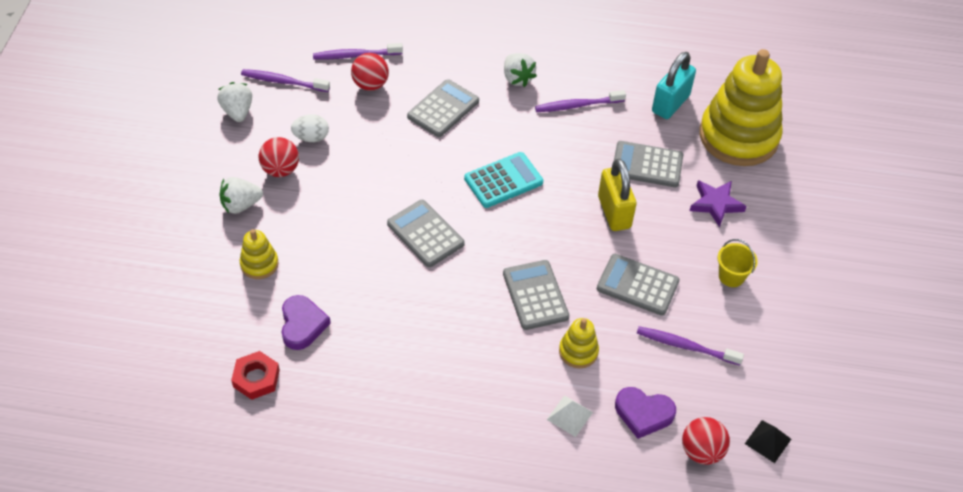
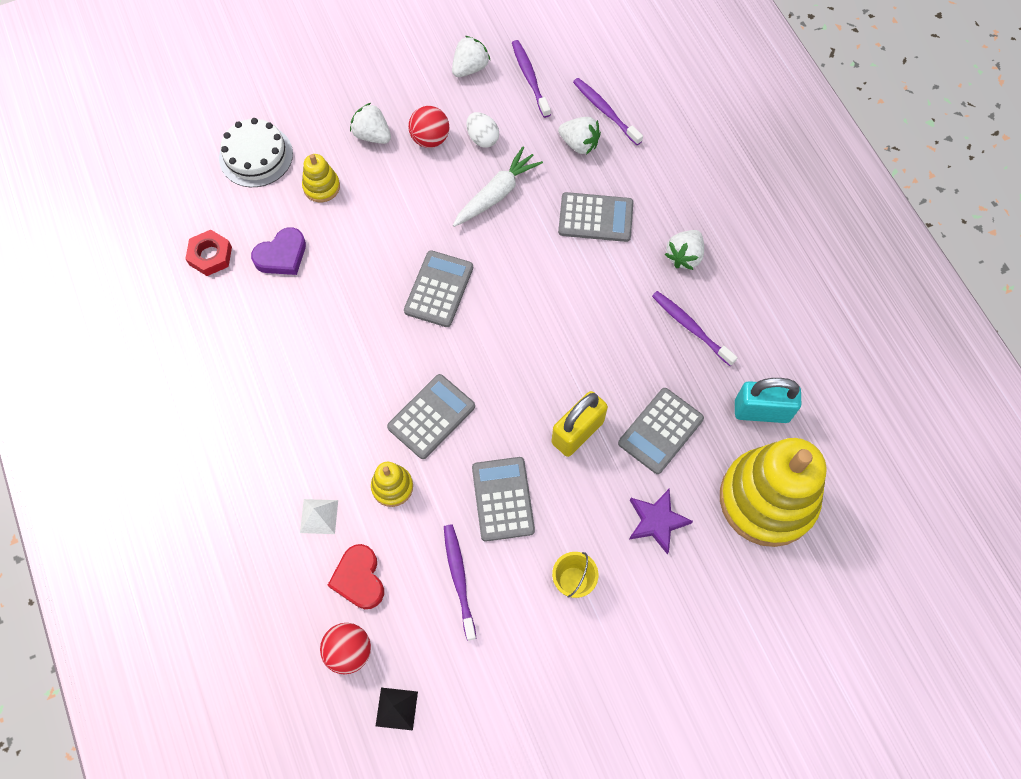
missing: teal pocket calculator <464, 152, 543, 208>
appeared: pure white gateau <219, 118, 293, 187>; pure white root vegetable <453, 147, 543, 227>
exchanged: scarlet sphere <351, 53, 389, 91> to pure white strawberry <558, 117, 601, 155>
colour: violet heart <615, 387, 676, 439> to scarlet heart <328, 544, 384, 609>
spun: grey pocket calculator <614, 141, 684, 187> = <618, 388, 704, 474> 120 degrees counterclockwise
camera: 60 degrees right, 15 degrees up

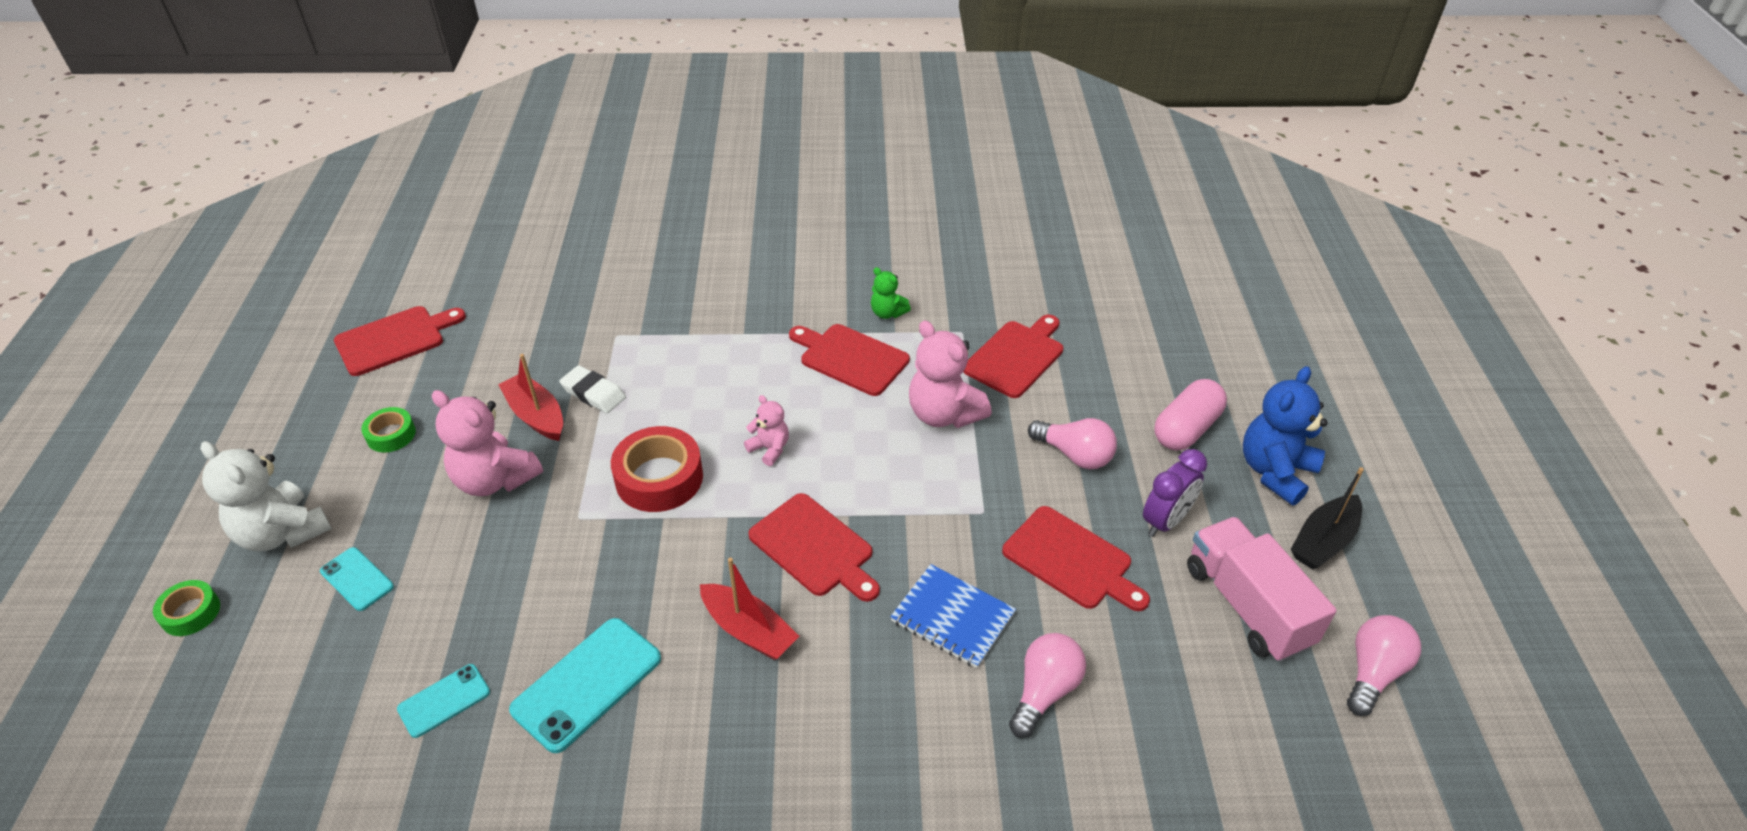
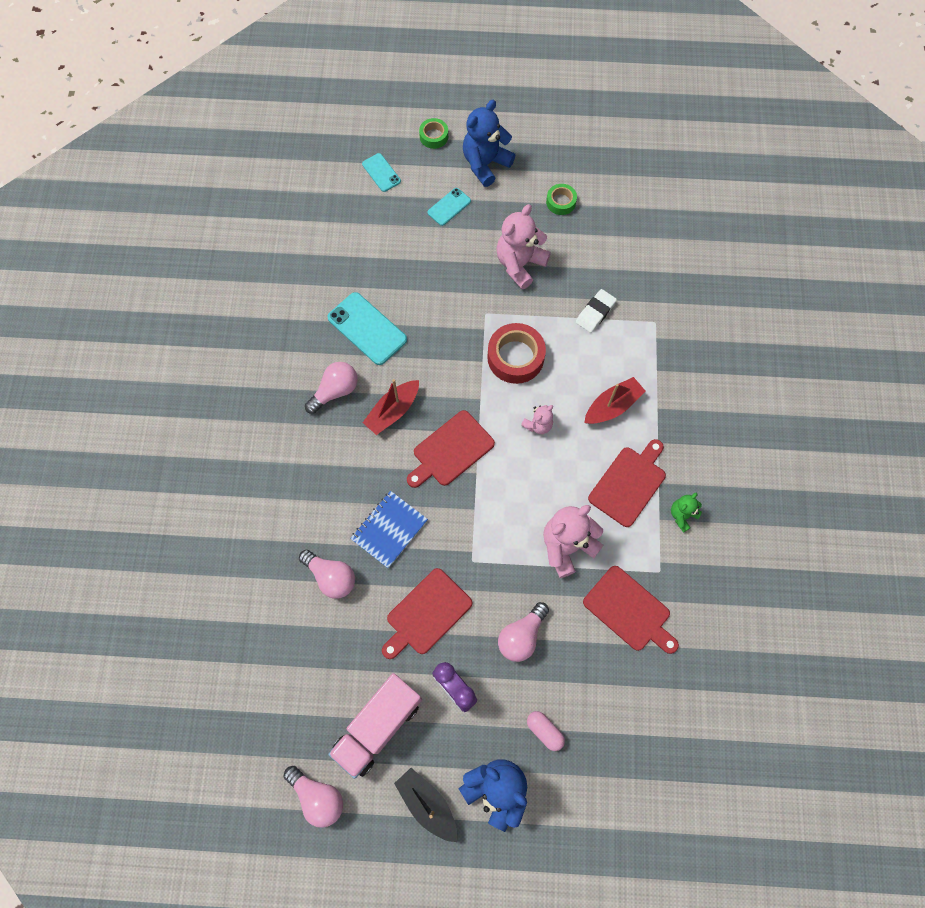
missing: scarlet cutting board <334, 306, 466, 376>
appeared: rose-pink light bulb <305, 362, 358, 414>
relocated: teal phone <397, 664, 490, 738> to <362, 153, 401, 192>; scarlet boat <498, 354, 563, 441> to <584, 377, 646, 424>
colour: pure white stuffed bear <200, 441, 332, 551> to cobalt stuffed bear <463, 100, 515, 187>
spun: rose-pink lorry <1187, 517, 1337, 662> = <328, 673, 422, 779> 150 degrees clockwise
size: rose-pink capsule <1154, 379, 1227, 451> = <527, 711, 565, 751> x0.59
camera: 95 degrees right, 25 degrees up

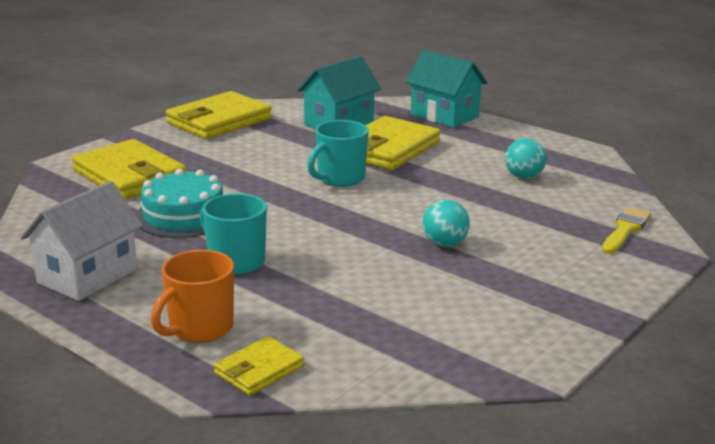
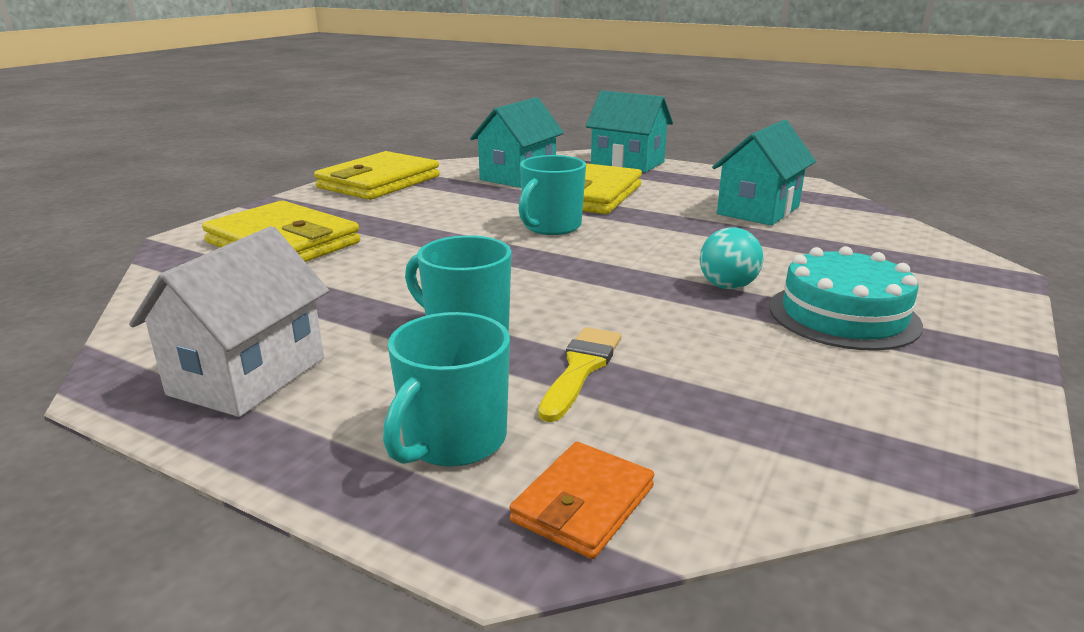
relocated: yellow brush <602, 207, 651, 254> to <538, 327, 621, 422>; teal gateau <135, 169, 223, 238> to <769, 246, 923, 351>
exchanged: teal sphere <505, 138, 547, 179> to teal cottage <712, 120, 816, 226>
colour: orange mug <151, 250, 234, 343> to teal mug <383, 312, 510, 467>; yellow wallet <214, 336, 304, 396> to orange wallet <509, 442, 654, 559>
camera: 10 degrees left, 0 degrees up

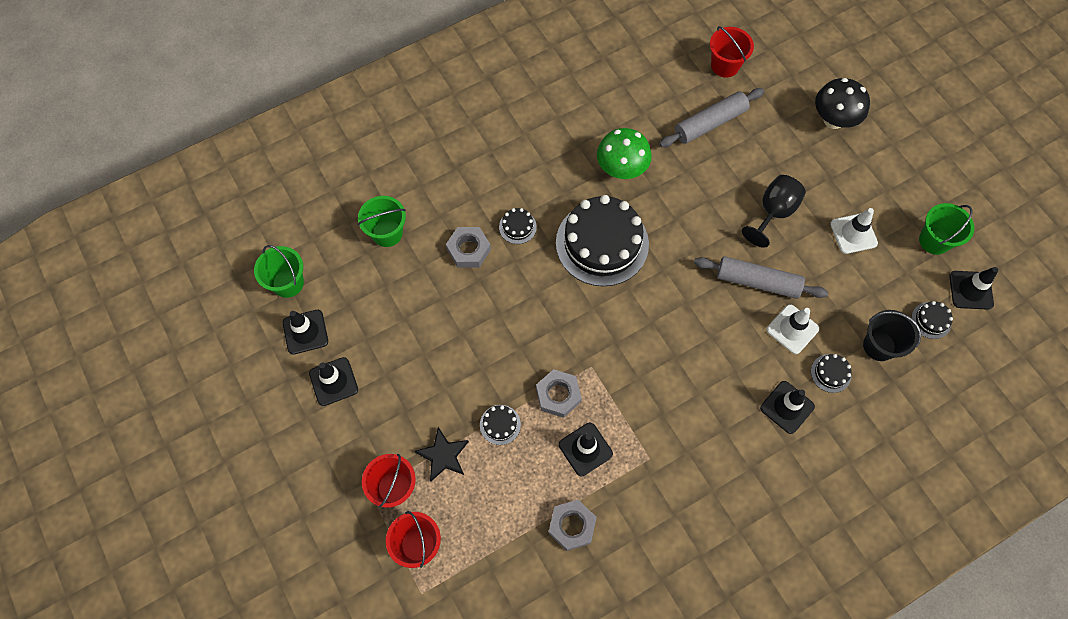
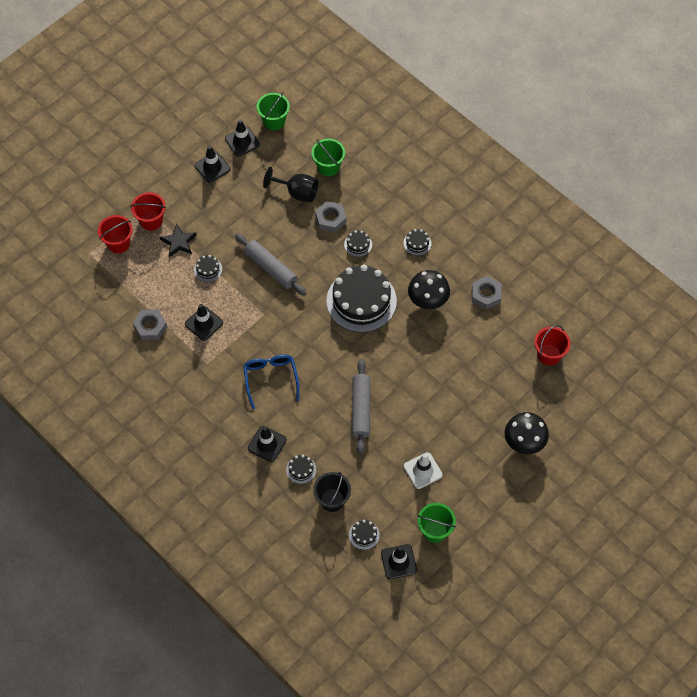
missing: pure white traffic cone <767, 304, 819, 354>
appeared: cobalt glasses <243, 354, 300, 409>; black gateau <403, 229, 432, 256>
relocated: grey dough roller <659, 88, 764, 147> to <235, 234, 307, 296>; black wine glass <742, 175, 806, 248> to <263, 167, 318, 202>; grey hexagon nut <536, 369, 582, 418> to <472, 276, 501, 310>
colour: leaf-green fungus <597, 128, 652, 179> to black fungus <408, 270, 450, 309>
camera: 75 degrees right, 5 degrees down

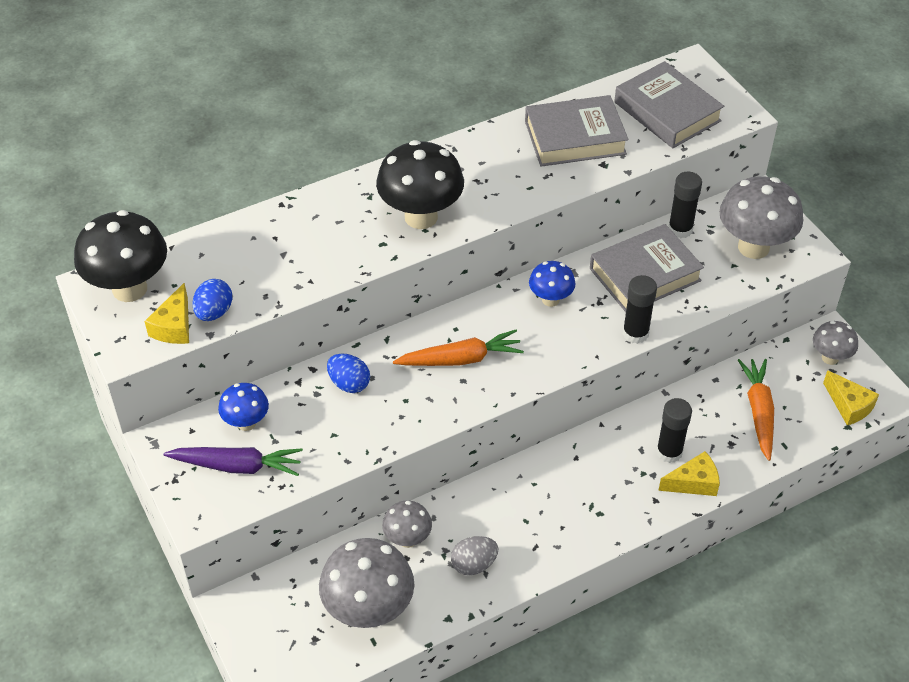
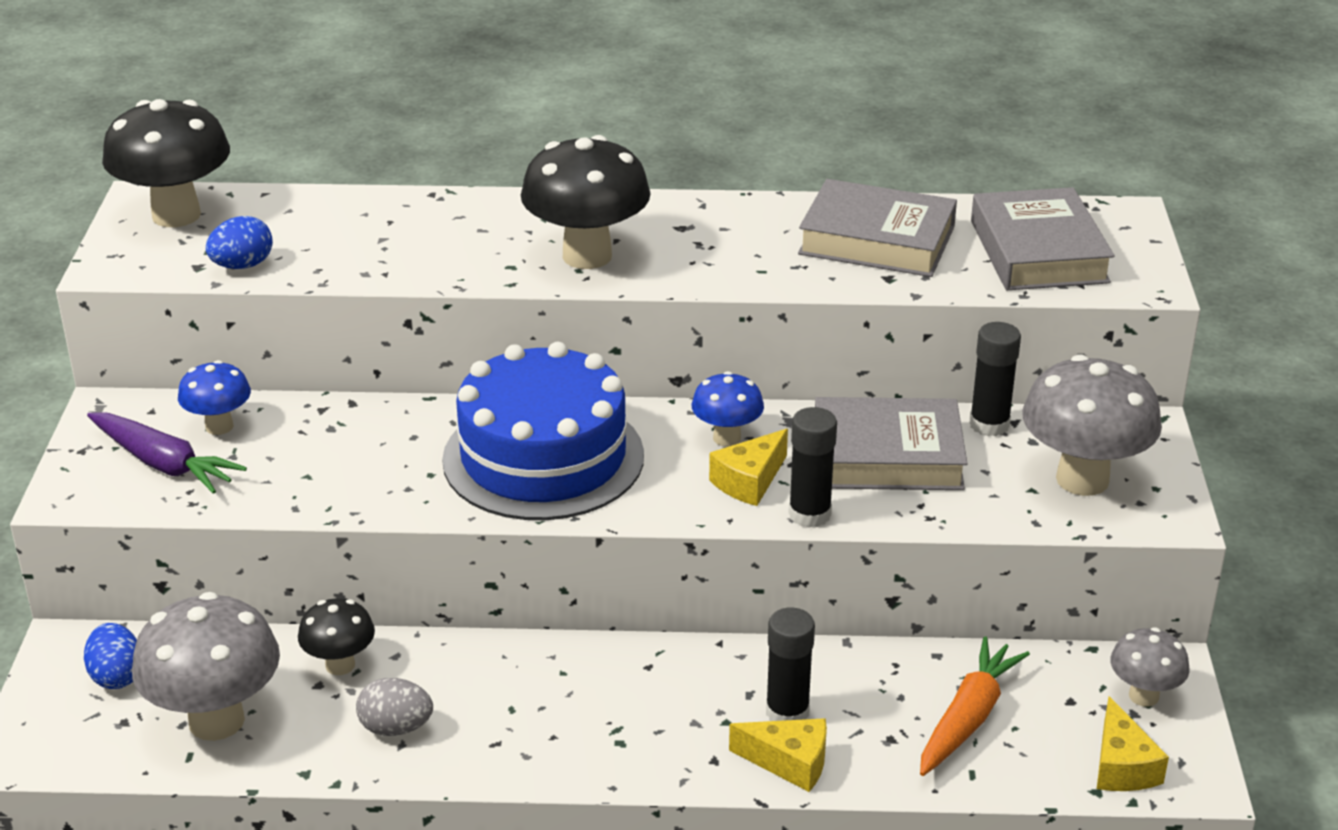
relocated: cobalt egg <327, 354, 370, 393> to <84, 623, 137, 689>; yellow cheese <144, 283, 189, 344> to <709, 429, 788, 506>
exchanged: orange root vegetable <393, 330, 524, 366> to cobalt gateau <442, 342, 644, 520>
colour: grey fungus <382, 501, 432, 548> to black fungus <298, 598, 375, 675>
camera: 30 degrees right, 15 degrees down

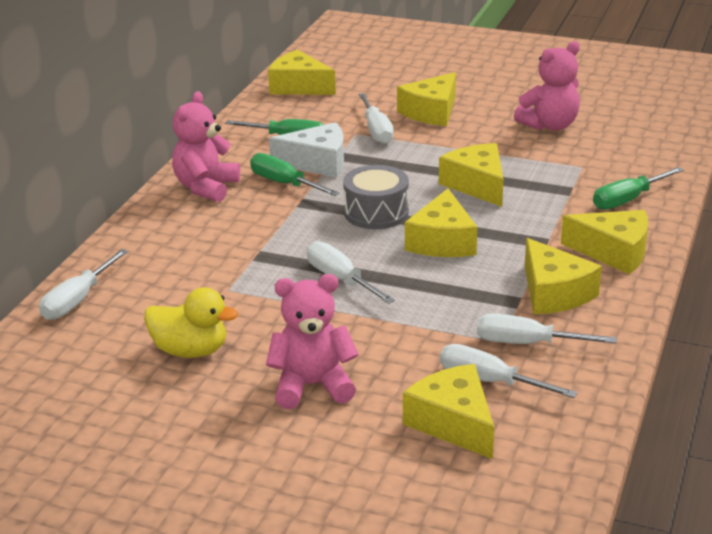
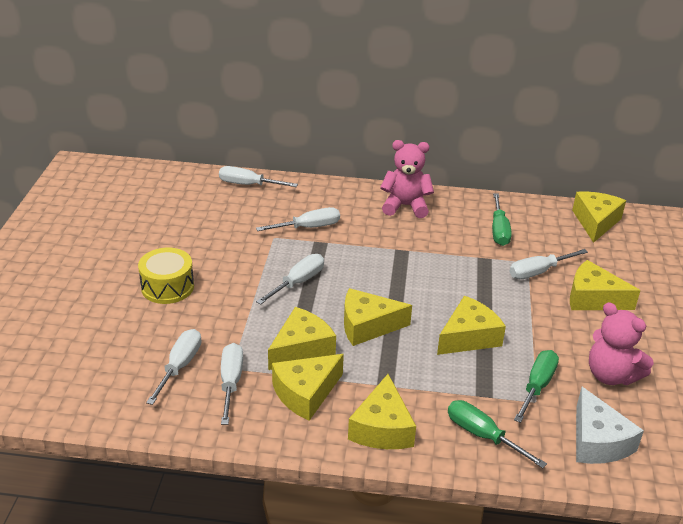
missing: yellow rubber duck <144, 287, 238, 358>; grey toy drum <343, 165, 409, 229>
appeared: pure white flat screwdriver <256, 207, 340, 231>
relocated: yellow cheese <403, 364, 494, 459> to <268, 307, 336, 370>; leaf-green flat screwdriver <250, 153, 339, 196> to <514, 350, 559, 423>; pure white cheese <269, 122, 344, 178> to <576, 387, 644, 464>
exchanged: rose-pink stuffed bear <266, 274, 359, 409> to yellow toy drum <138, 248, 194, 304>
camera: 75 degrees right, 5 degrees up

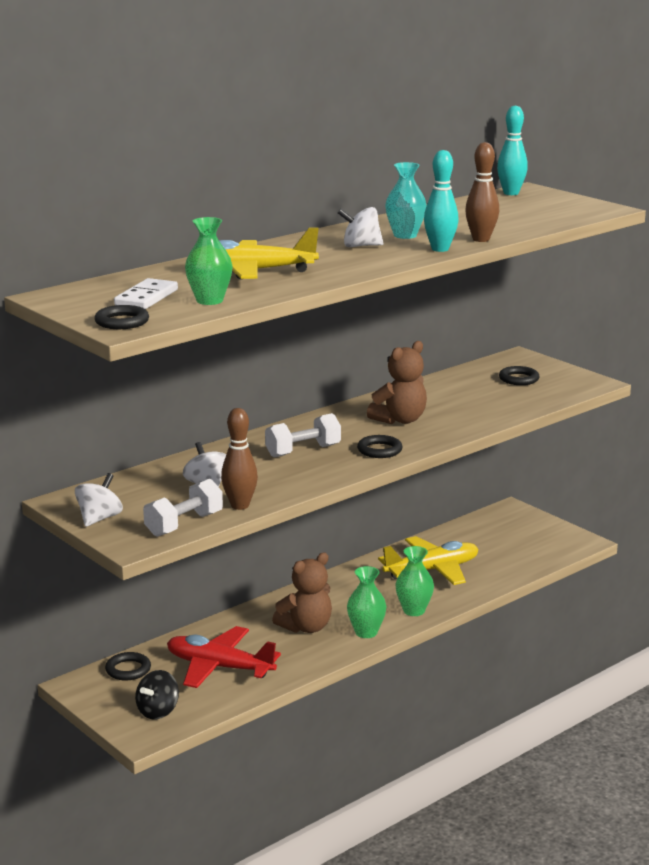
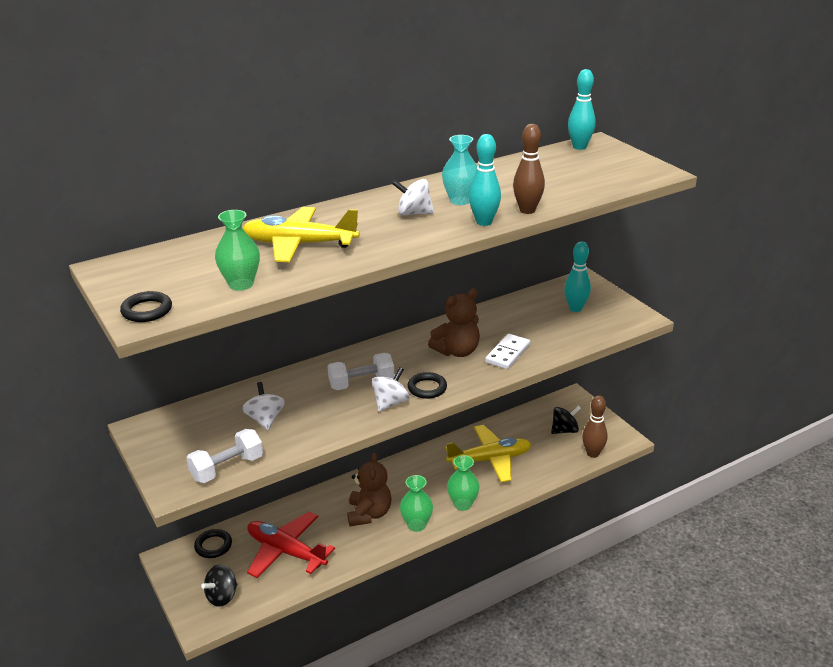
appeared: black toy top <551, 405, 581, 434>
relocated: pure white toy top <75, 473, 123, 527> to <372, 367, 410, 411>; pure white domino piece <114, 278, 178, 309> to <485, 334, 531, 369>; brown tenpin <221, 408, 258, 510> to <582, 395, 607, 458>
exchanged: black torus <499, 366, 539, 385> to teal tenpin <564, 241, 591, 312>
spun: brown stuffed bear <272, 553, 332, 633> = <347, 452, 391, 526> 60 degrees counterclockwise
camera: 10 degrees right, 10 degrees up

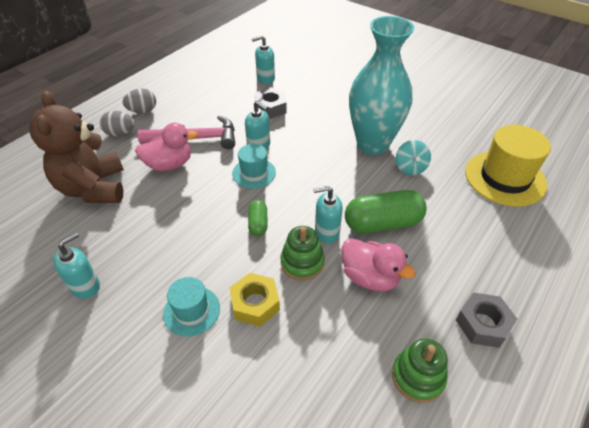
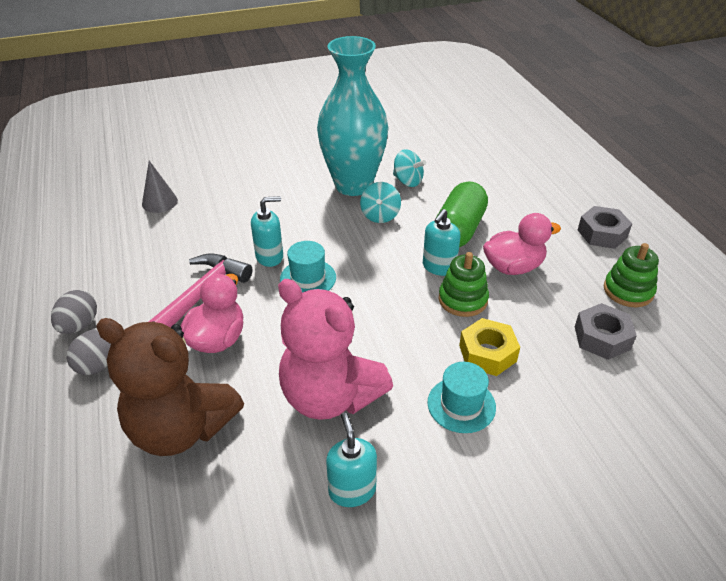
missing: leaf-green capsule <248, 200, 268, 236>; yellow top hat <465, 125, 551, 207>
appeared: rose-pink stuffed bear <278, 279, 393, 420>; teal toy top <360, 182, 401, 223>
relocated: grey hexagon nut <255, 87, 287, 119> to <575, 303, 637, 360>
exchanged: teal pump bottle <252, 35, 275, 84> to grey cone <142, 161, 178, 213>
camera: 55 degrees left, 5 degrees down

